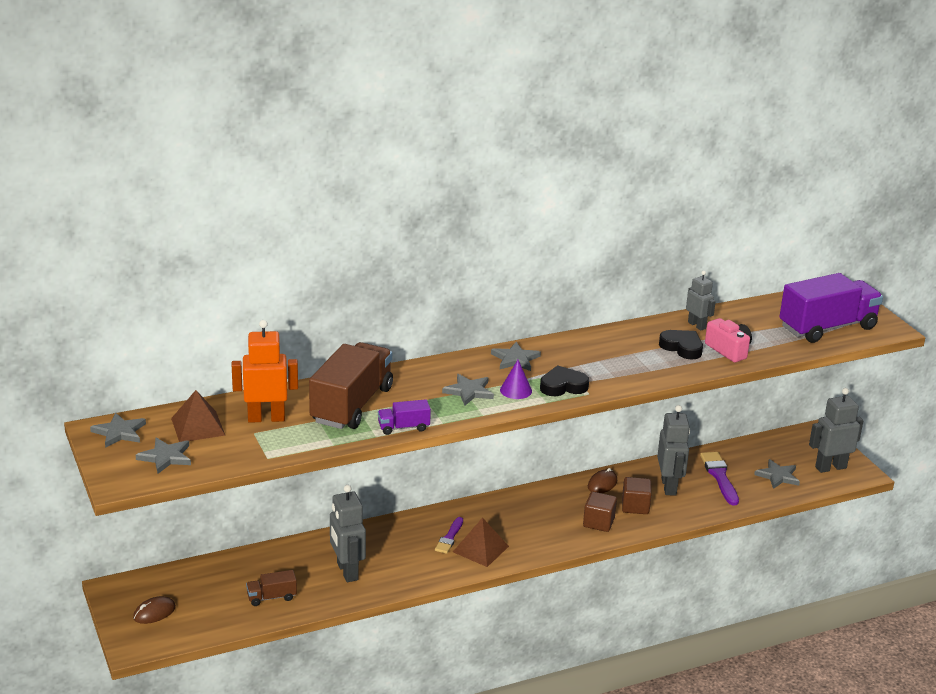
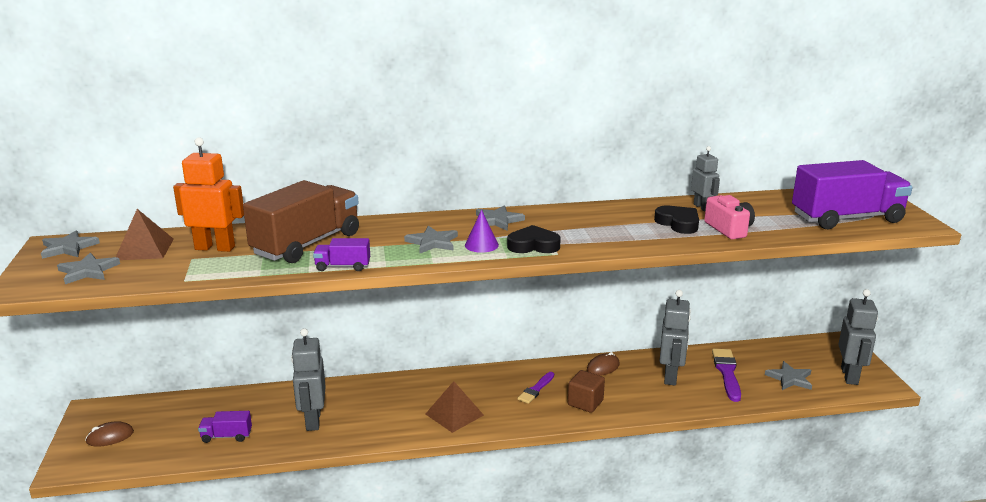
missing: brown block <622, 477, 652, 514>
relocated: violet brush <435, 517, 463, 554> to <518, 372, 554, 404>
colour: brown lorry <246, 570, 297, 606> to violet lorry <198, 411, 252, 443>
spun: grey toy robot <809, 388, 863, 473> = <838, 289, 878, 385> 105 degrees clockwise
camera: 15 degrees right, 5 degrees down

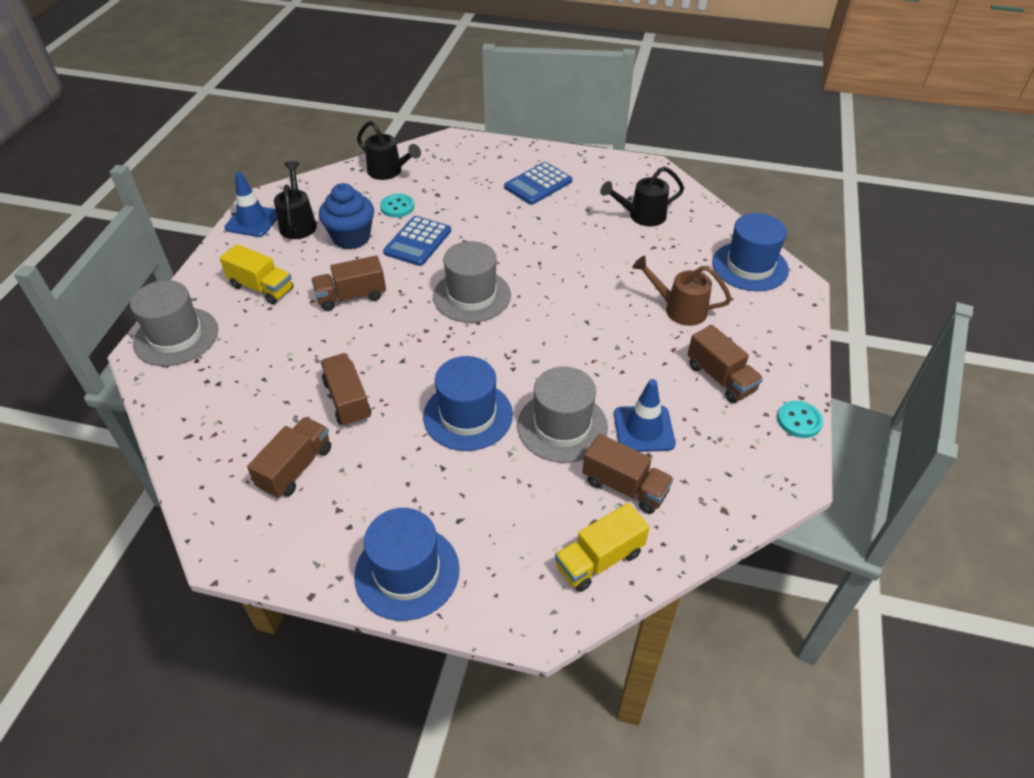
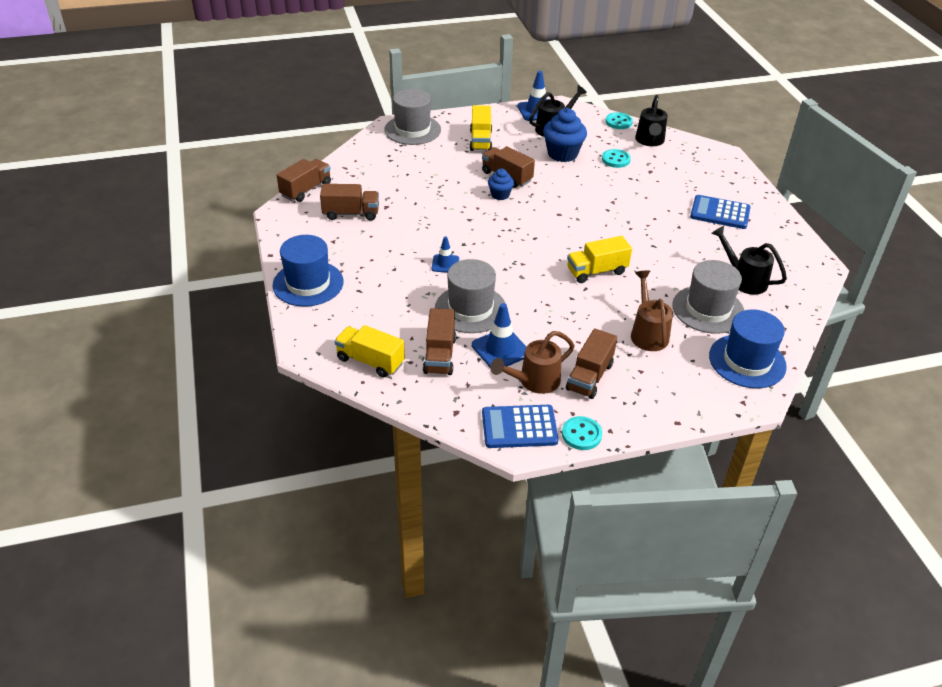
appeared: cobalt cupcake <488, 169, 514, 200>; brown sprinkling can <490, 331, 575, 394>; yellow lorry <567, 236, 632, 283>; teal sewing button <605, 112, 633, 129>
relocated: brown lorry <320, 353, 371, 427> to <277, 159, 331, 202>; cobalt pocket calculator <383, 216, 451, 266> to <482, 405, 559, 448>; grey top hat <433, 241, 511, 323> to <672, 260, 744, 334>
exchanged: cobalt top hat <423, 356, 513, 451> to cobalt traffic cone <432, 236, 459, 273>
camera: 60 degrees right, 5 degrees down

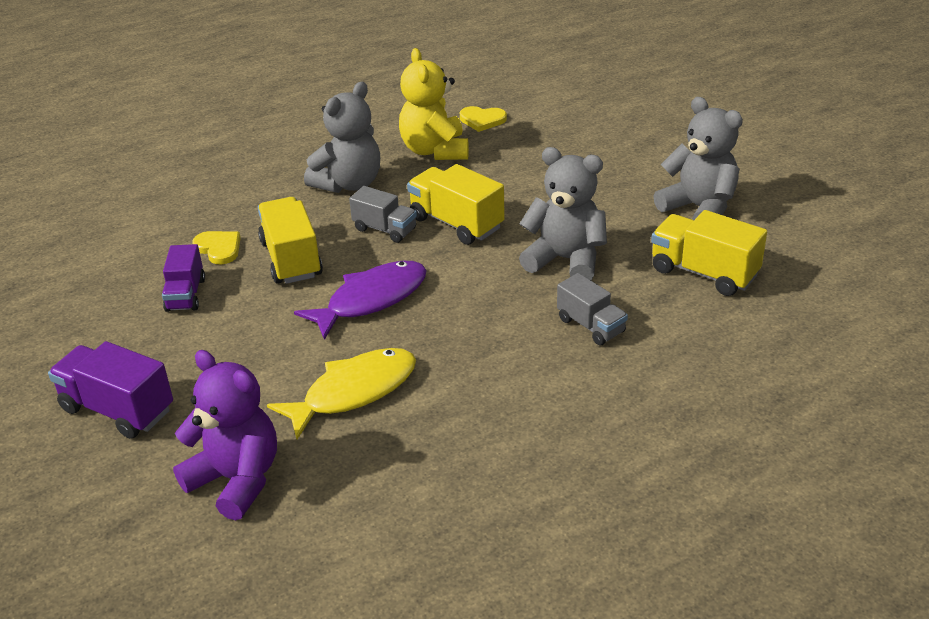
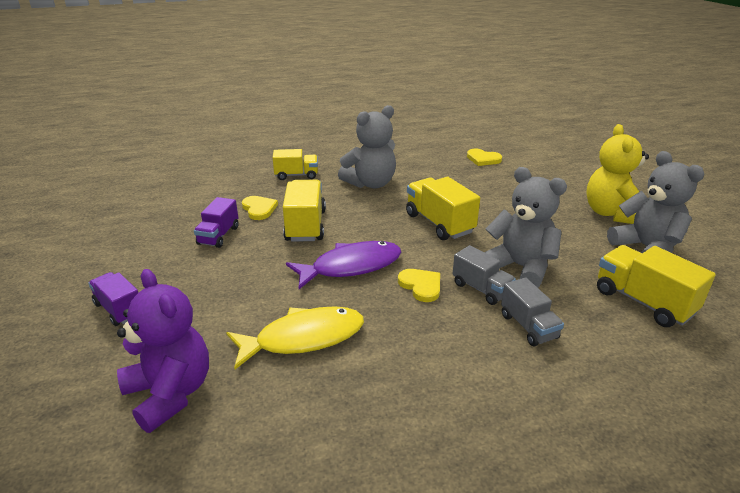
appeared: yellow lorry <273, 149, 318, 180>; yellow heart <398, 269, 440, 302>
relocated: grey lorry <349, 186, 417, 243> to <453, 245, 516, 305>; yellow stuffed bear <399, 48, 469, 160> to <586, 124, 649, 224>
size: violet lorry <48, 341, 173, 439> = <88, 272, 138, 326> x0.65
camera: 15 degrees right, 5 degrees down

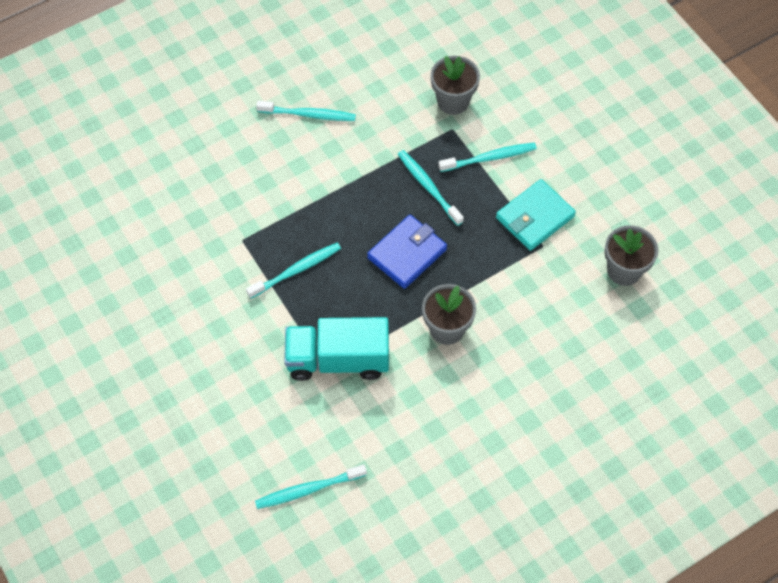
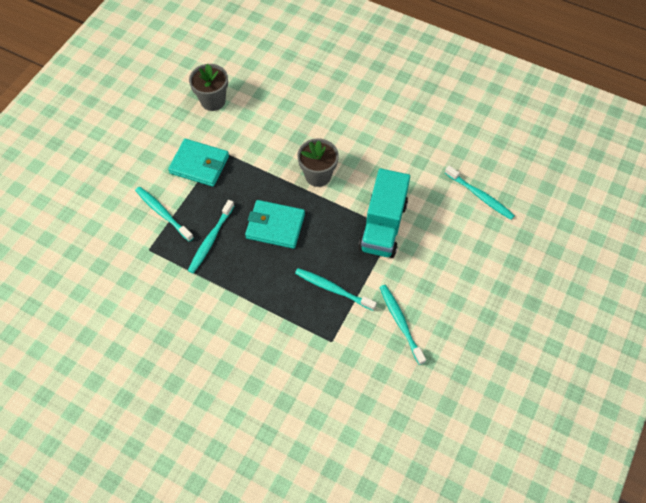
missing: grey plant pot <431, 56, 480, 115>
relocated: teal dental brush <256, 101, 356, 121> to <380, 285, 426, 365>
colour: cobalt wallet <367, 215, 447, 289> to teal wallet <245, 200, 305, 249>
spun: teal lorry <284, 317, 389, 381> = <358, 168, 410, 258> 45 degrees clockwise
camera: 120 degrees left, 0 degrees up

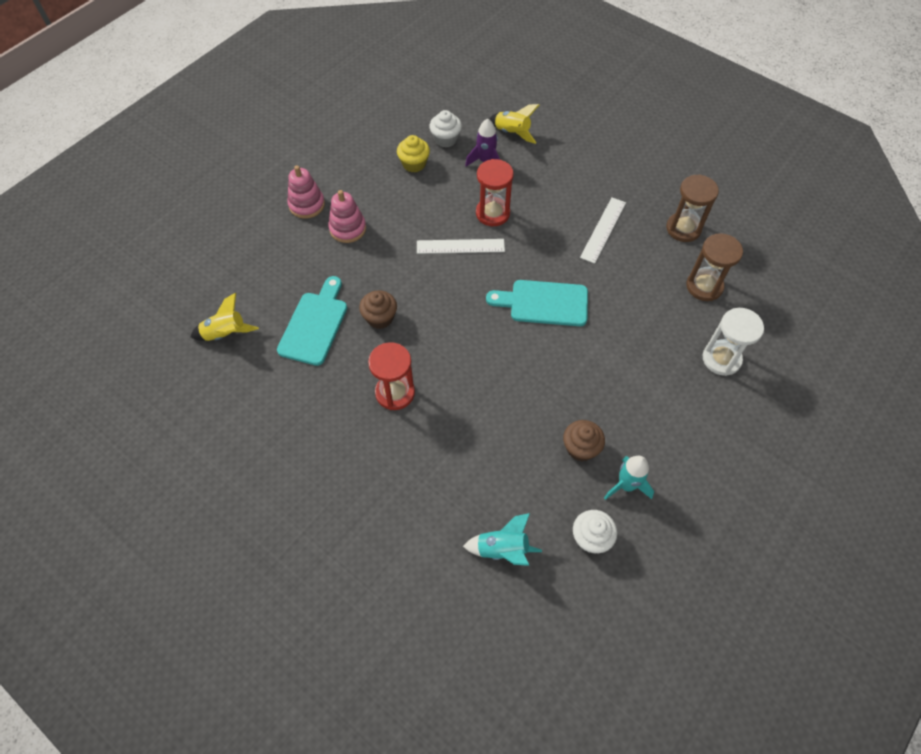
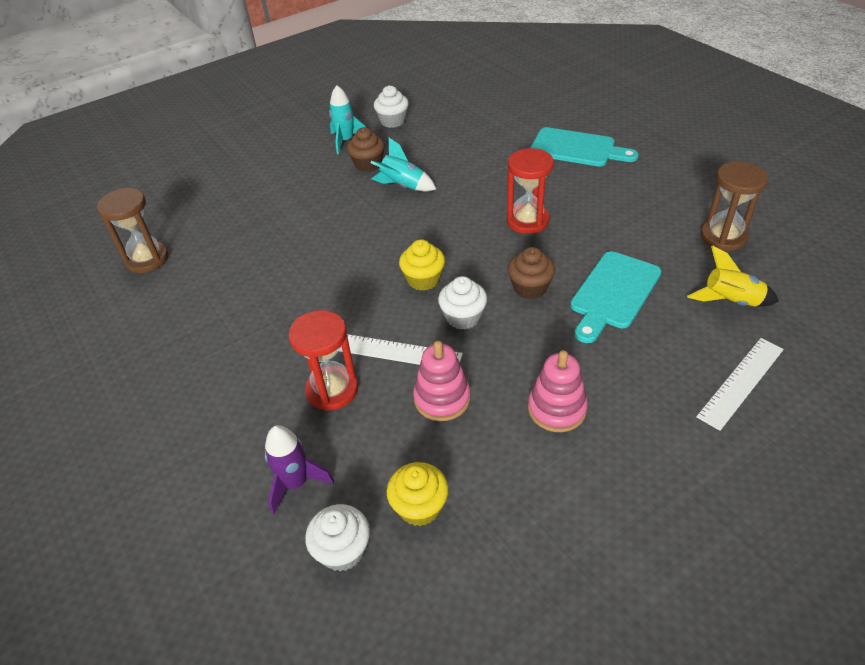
missing: yellow toy rocket <489, 104, 539, 144>; pure white sand timer <703, 308, 764, 376>
appeared: yellow cupcake <399, 239, 445, 291>; pure white cupcake <438, 276, 487, 330>
relocated: teal toy rocket <463, 513, 542, 566> to <371, 138, 436, 191>; rose-pink stacking toy <287, 165, 325, 219> to <413, 341, 471, 421>; teal cutting board <486, 280, 588, 326> to <530, 127, 639, 166>; pure white ruler <580, 198, 626, 264> to <696, 338, 784, 431>; brown sand timer <666, 174, 719, 242> to <701, 161, 768, 251>
camera: 160 degrees left, 15 degrees down

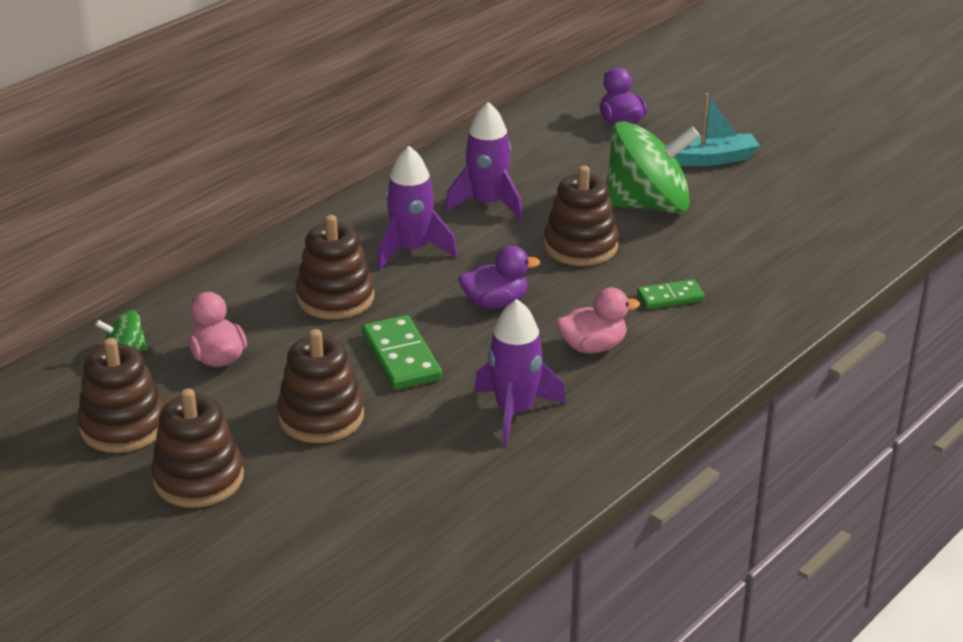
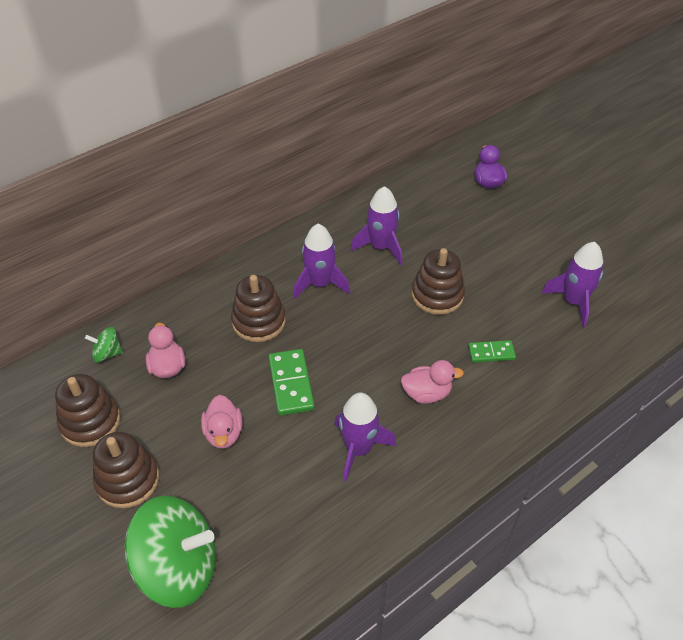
missing: violet rubber duck <459, 245, 540, 309>; teal boat <666, 93, 760, 166>
appeared: violet toy rocket <542, 242, 603, 327>
relocated: leaf-green toy top <606, 121, 700, 213> to <125, 496, 216, 608>
exchanged: brown stacking toy <277, 329, 364, 443> to rose-pink rubber duck <201, 395, 242, 449>
camera: 10 degrees right, 15 degrees up

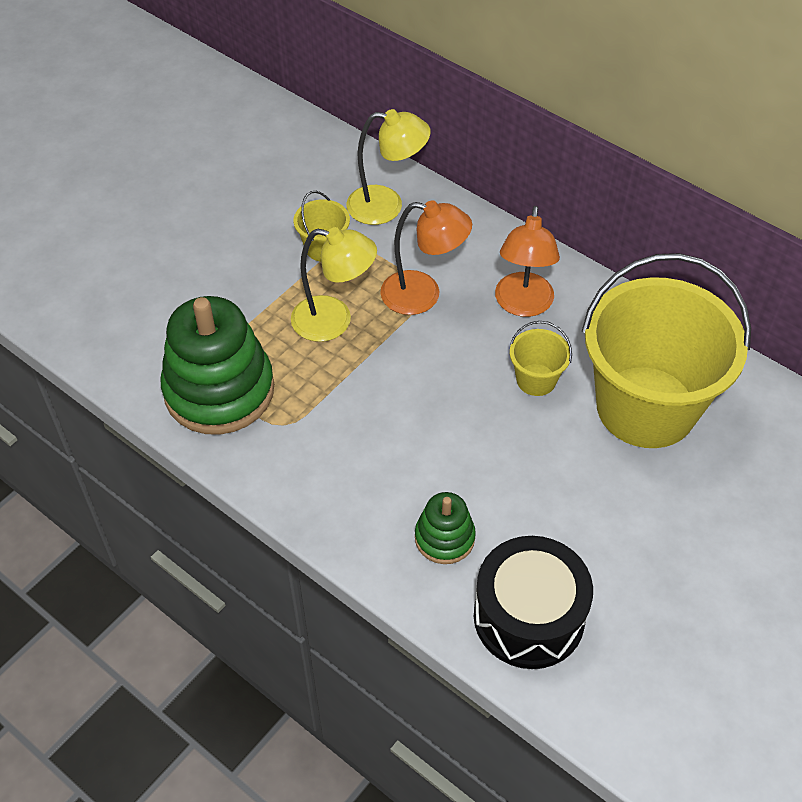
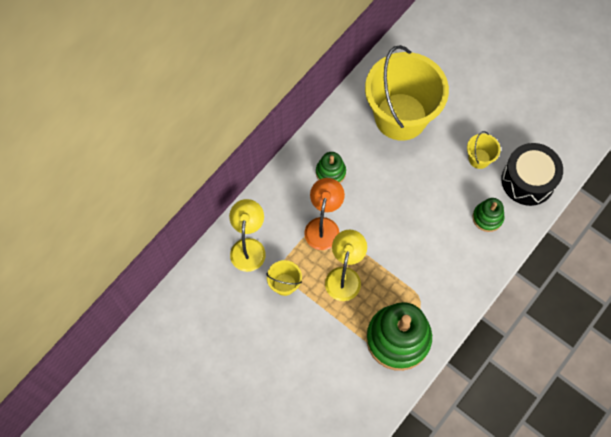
relocated: yellow sand bucket <510, 321, 572, 396> to <467, 131, 501, 169>
exchanged: orange reading lamp <495, 206, 560, 317> to leaf-green stacking toy <316, 152, 346, 183>
camera: 90 degrees left, 15 degrees up

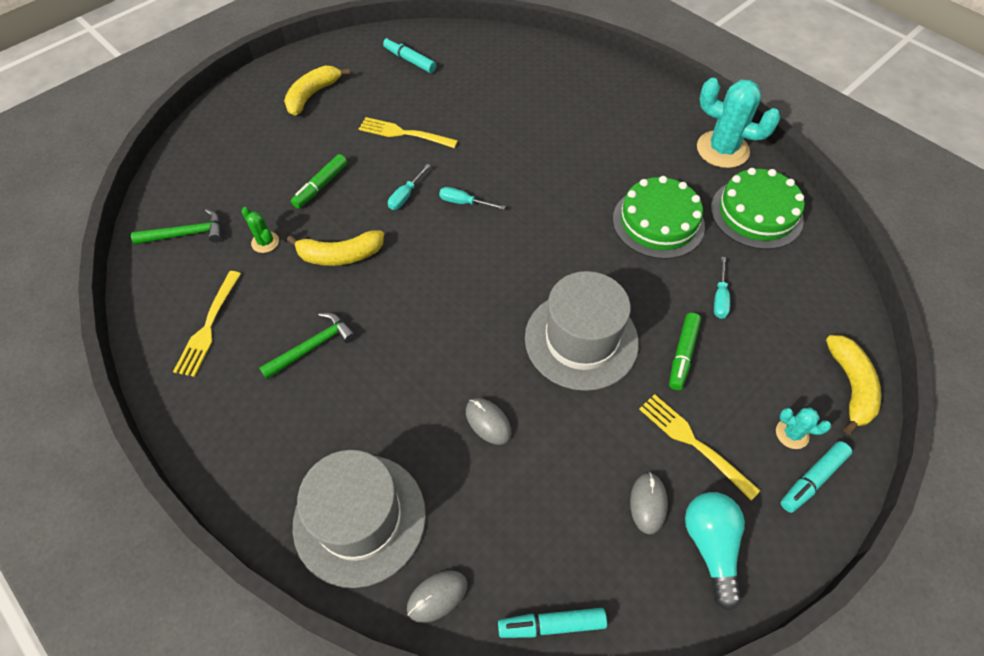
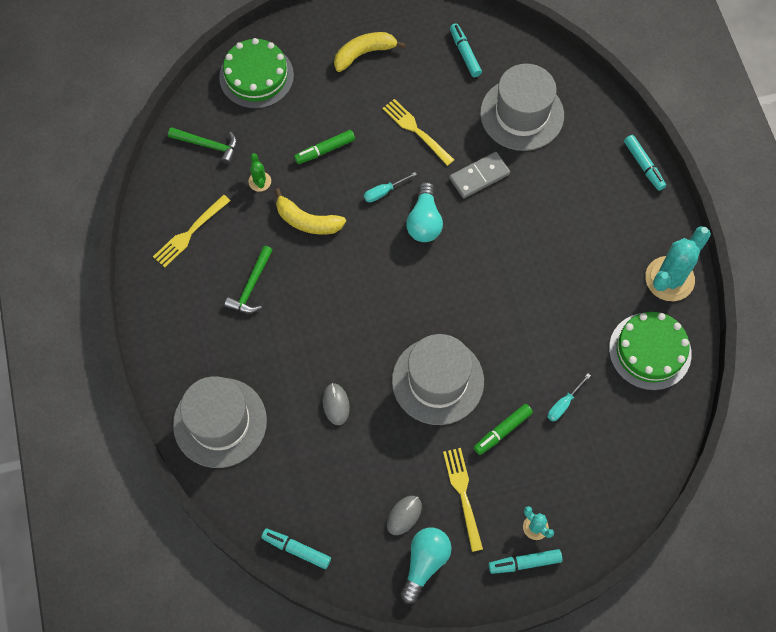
missing: grey PC mouse <407, 570, 467, 623>; yellow banana fruit <826, 335, 881, 435>
appeared: grey domino piece <450, 152, 510, 198>; grey top hat <480, 64, 564, 151>; teal marker <624, 135, 666, 191>
relocated: leaf-green gateau <613, 176, 705, 259> to <219, 38, 294, 109>
exchanged: teal flat screwdriver <439, 187, 505, 210> to teal light bulb <406, 182, 443, 242>
spun: leaf-green carpenter's hammer <259, 313, 356, 379> = <225, 246, 273, 313> 120 degrees clockwise; teal cactus <697, 78, 780, 168> = <645, 226, 711, 301> 75 degrees clockwise
camera: 30 degrees right, 10 degrees up

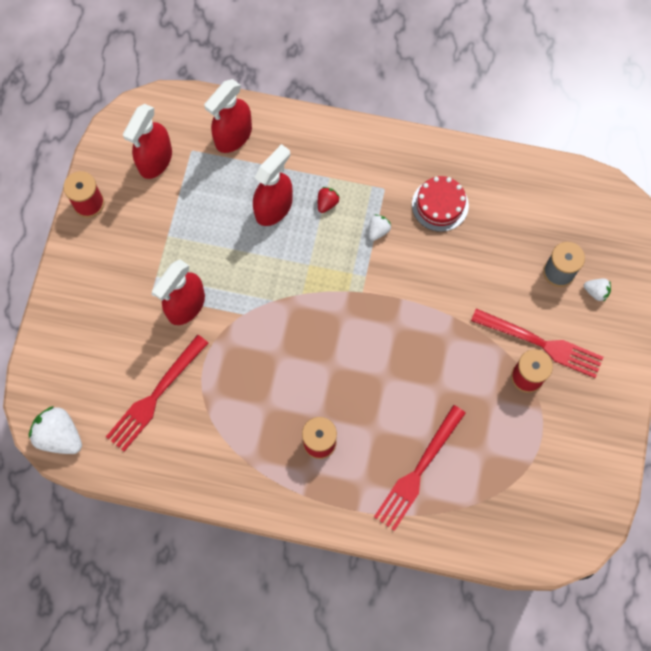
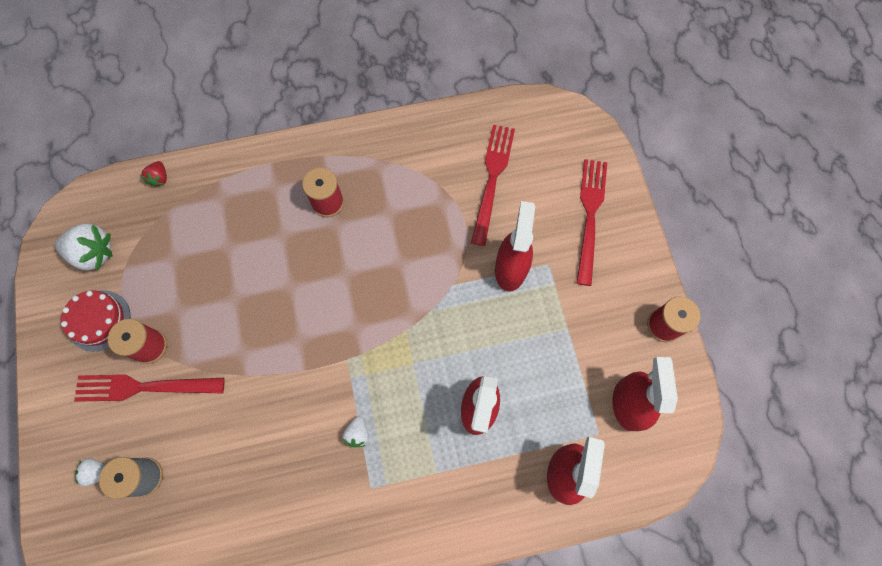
relocated: pure white strawberry <29, 406, 82, 454> to <55, 224, 112, 270>; scarlet gateau <412, 176, 469, 232> to <61, 290, 130, 352>; scarlet strawberry <318, 187, 340, 213> to <141, 161, 167, 187>; scarlet dinner fork <374, 405, 466, 531> to <576, 159, 607, 286>
camera: 155 degrees right, 0 degrees up

